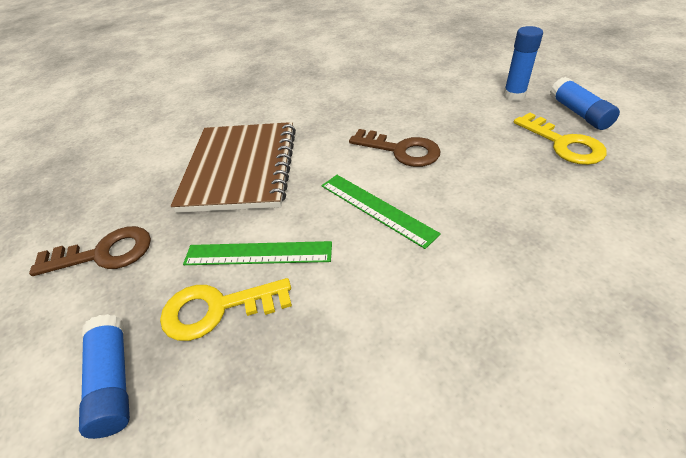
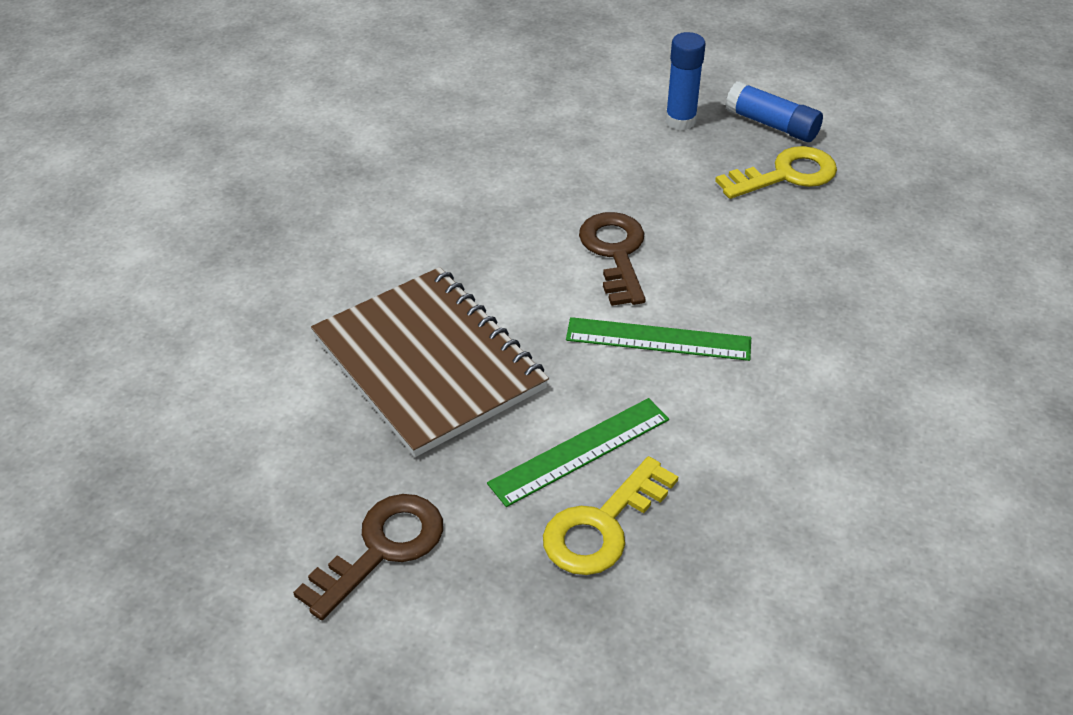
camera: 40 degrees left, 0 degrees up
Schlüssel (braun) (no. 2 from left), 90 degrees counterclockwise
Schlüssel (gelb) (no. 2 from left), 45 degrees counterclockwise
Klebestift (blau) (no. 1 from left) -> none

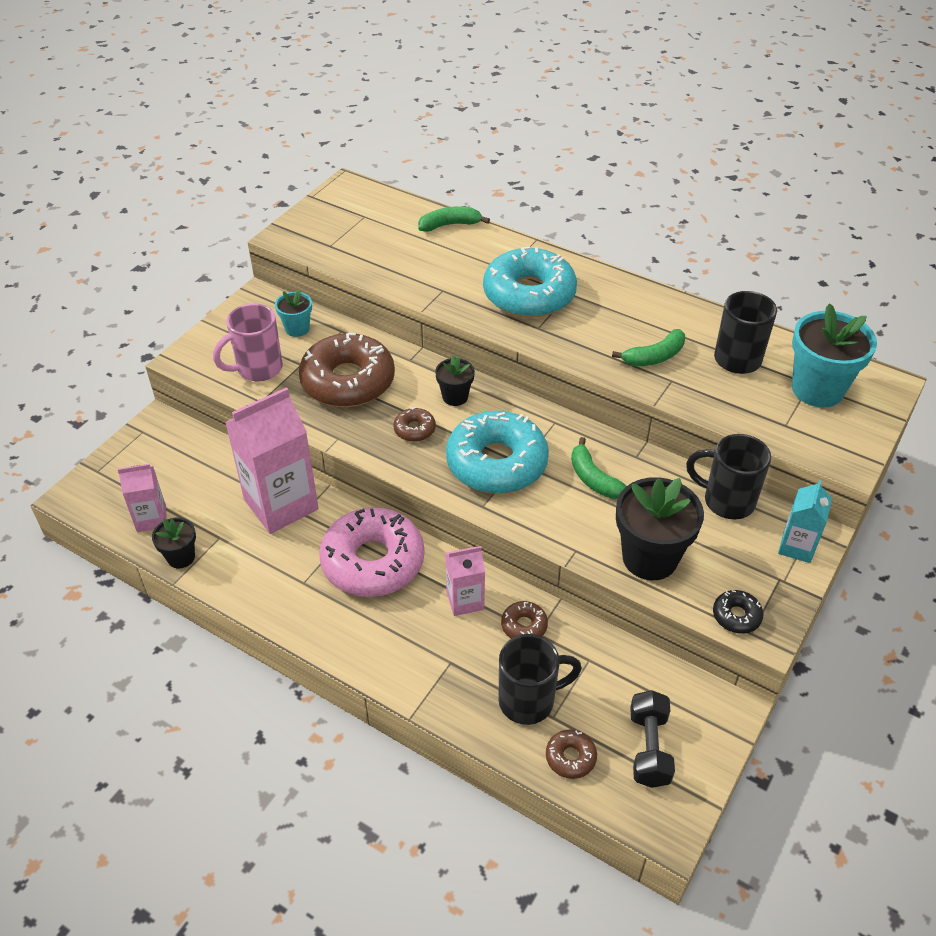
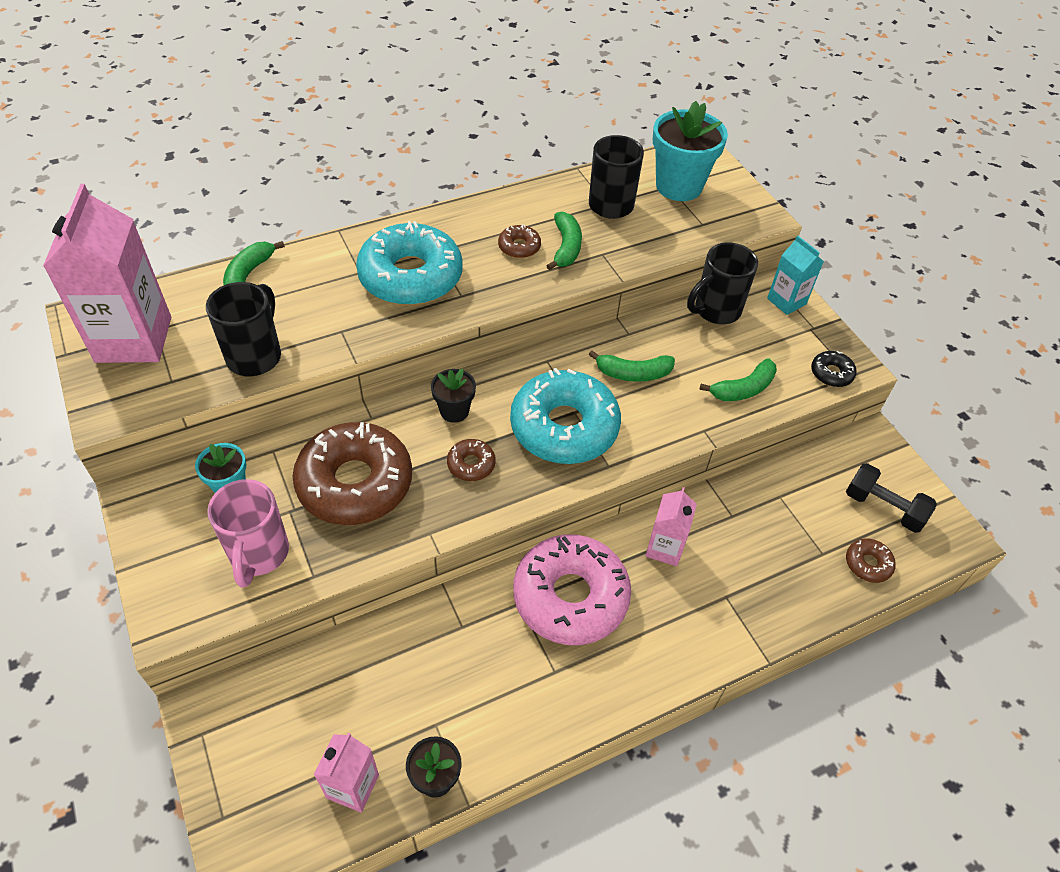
camera: 60 degrees left, 5 degrees up
Getränkekarton (rosa) (no. 2 from left in the first image) -> Getränkekarton (rosa) (no. 1 from left), shifted
Tasse (schwarz) (no. 1 from left), shifted
Donut (braun) (no. 3 from left), shifted
Blumentopf (schwarz) (no. 3 from left) -> Banane (grün) (no. 4 from left)

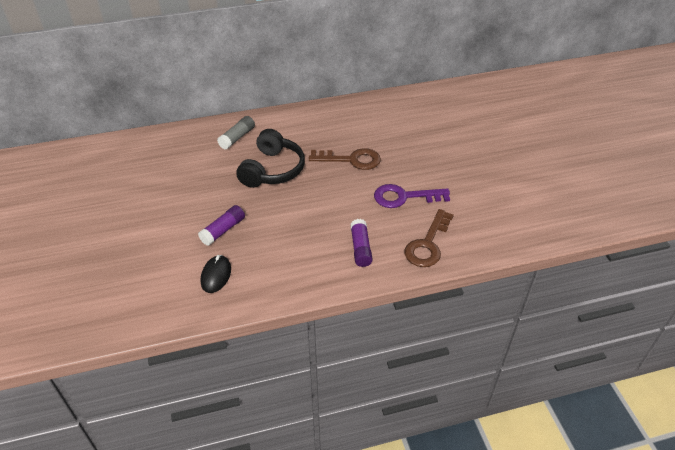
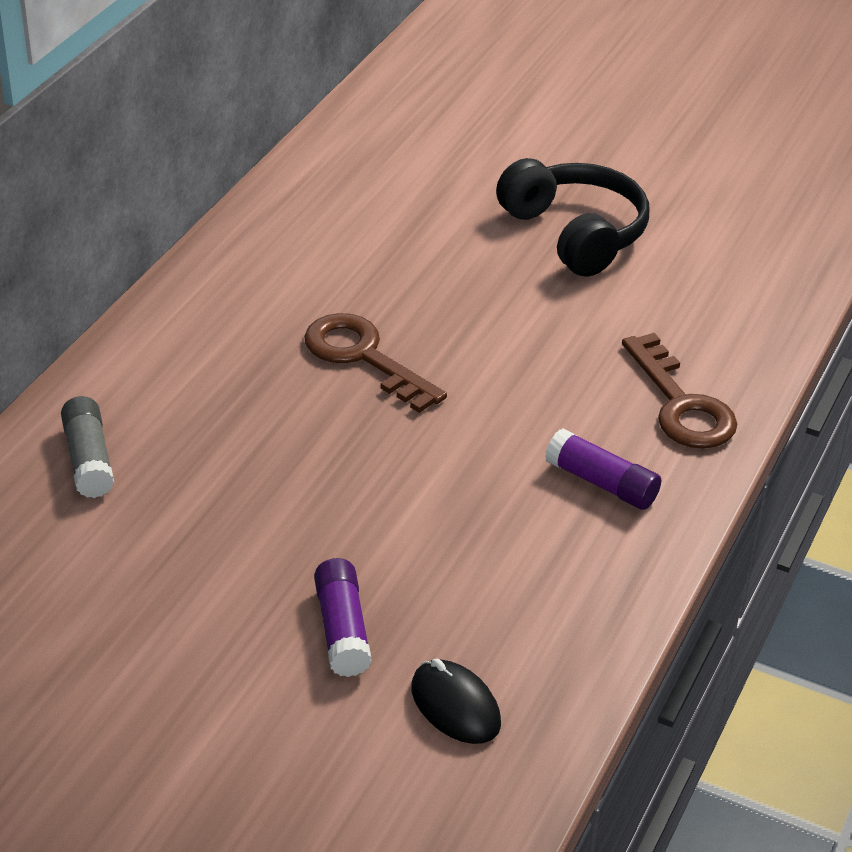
camera: 50 degrees left, 5 degrees down
Schlüssel (braun) (no. 1 from left), 90 degrees counterclockwise
Kopfhörer (schwarz), shifted
Schlüssel (lila) -> none

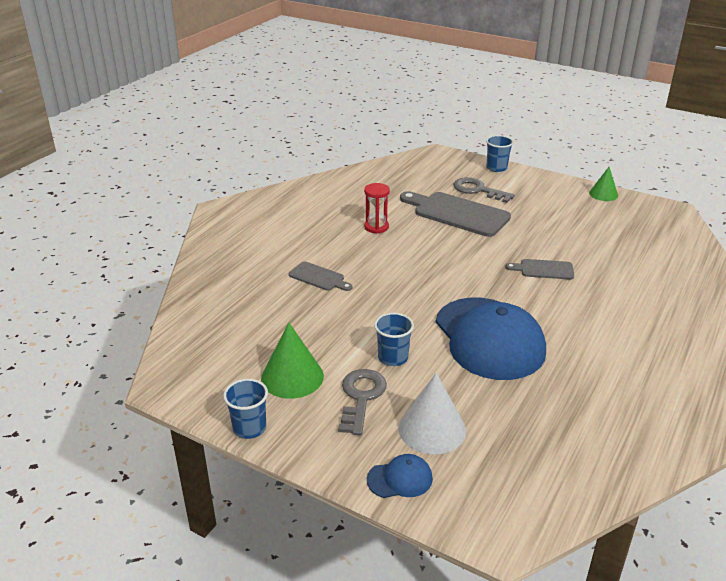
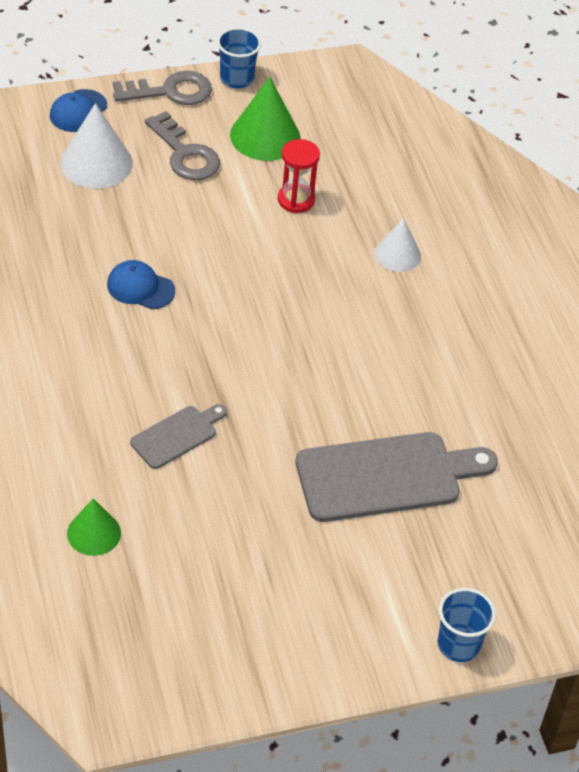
camera: 130 degrees right, 15 degrees up
Kegel (grün) (no. 2 from left in the first image) -> Kegel (grün) (no. 1 from left), shifted
Kappe (blau) (no. 2 from left), x0.42
Schlüssel (grau) (no. 2 from left in the first image) -> Schlüssel (grau) (no. 1 from left), shifted
Sanduhr (rot), shifted
Schneidebrett (grau) (no. 1 from left) -> Kegel (weiß) (no. 2 from left)
Becher (blau) (no. 2 from left) -> none

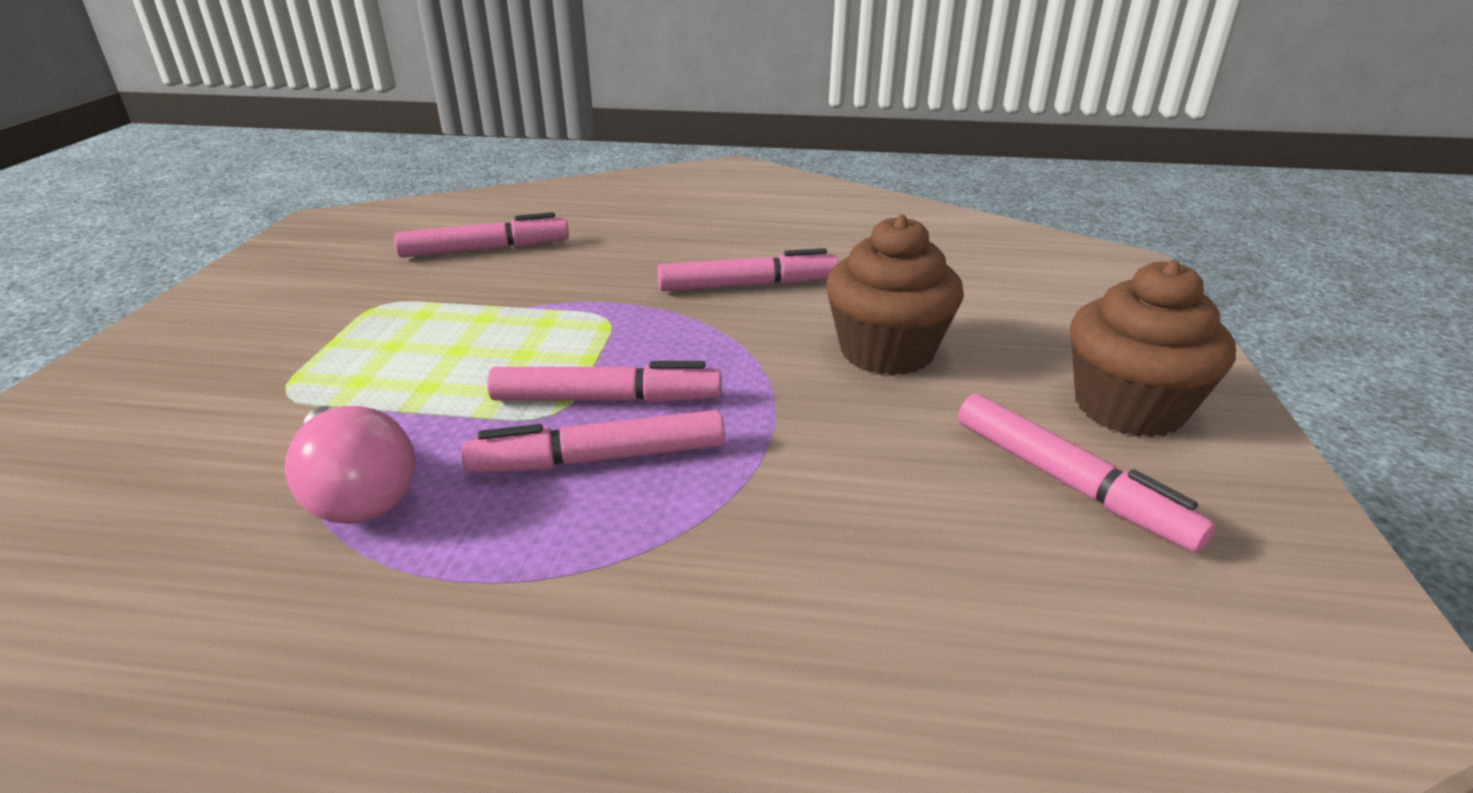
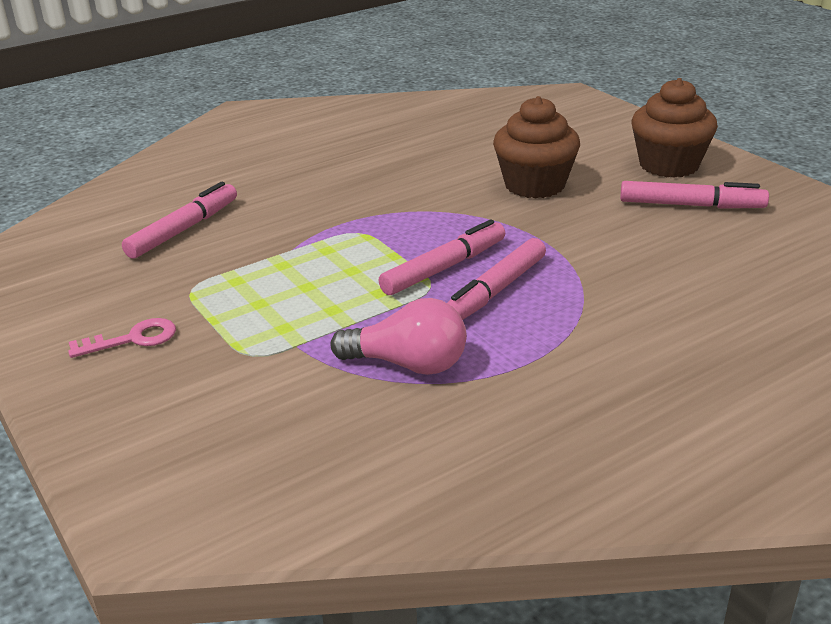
camera: 40 degrees left, 0 degrees up
none -> Schlüssel (rosa)
Filzstift (rosa) (no. 4 from left) -> none

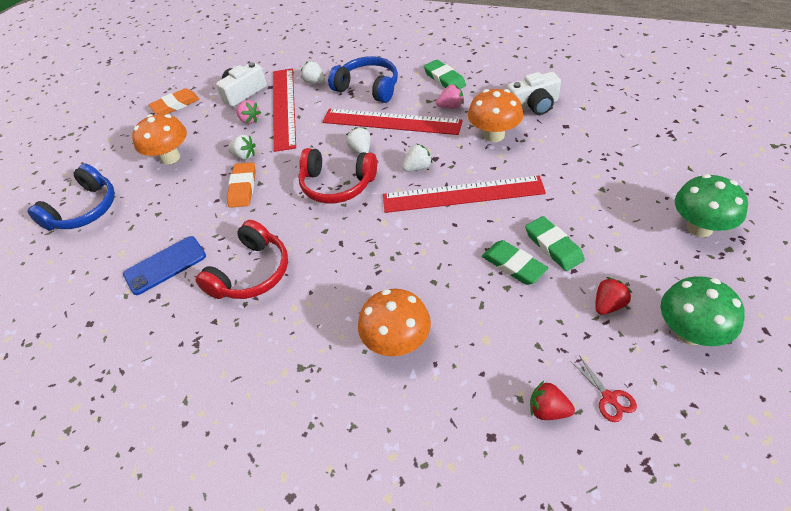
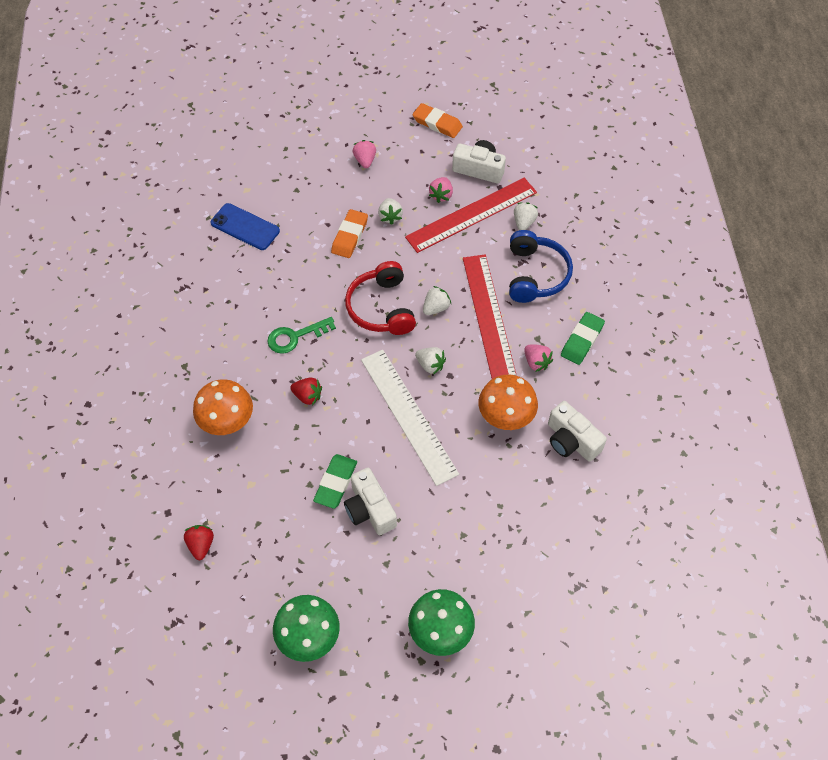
camera: 60 degrees right, 10 degrees up
none -> Schlüssel (grün)
Erdbeere (rot) (no. 2 from left), shifted
Radiergummi (orange) (no. 2 from left in the first image) -> Radiergummi (orange) (no. 1 from left), 45 degrees counterclockwise
Radiergummi (grün) (no. 3 from left) -> Kamera (weiß) (no. 1 from left)
Pilz (orange) (no. 1 from left) -> Erdbeere (rosa) (no. 1 from left)
Lineal (rot) (no. 3 from left) -> Lineal (weiß)
Kopfhörer (blau) (no. 1 from left) -> none
Kopfhörer (rot) (no. 1 from left) -> none
Schere (rot) -> none

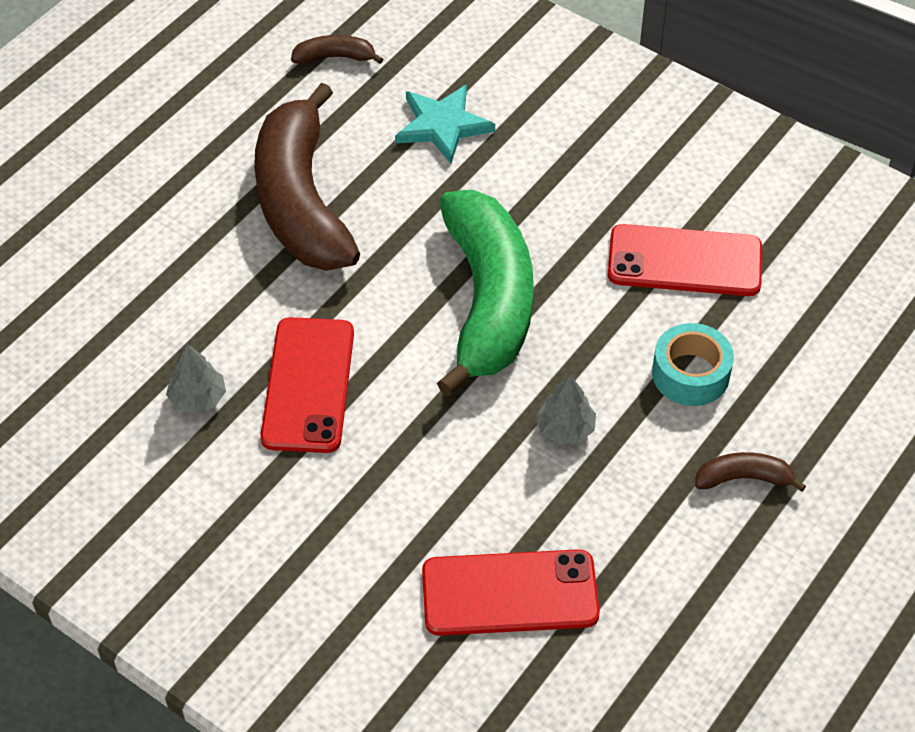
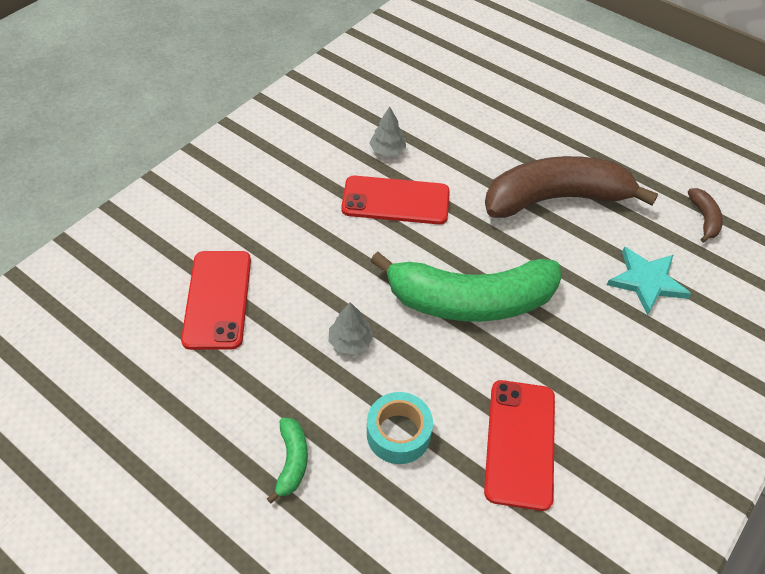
camera: 90 degrees right, 0 degrees up
Banane (braun) (no. 3 from left) -> Banane (grün) (no. 1 from left)

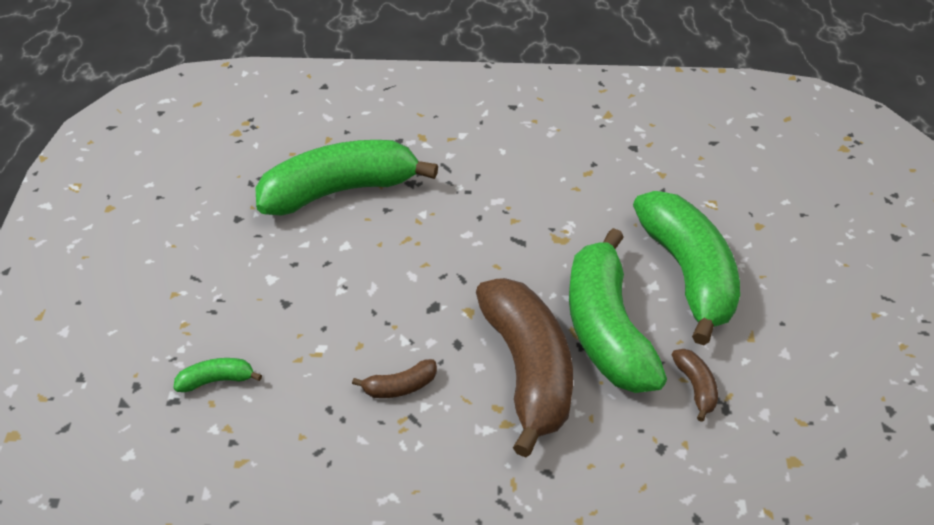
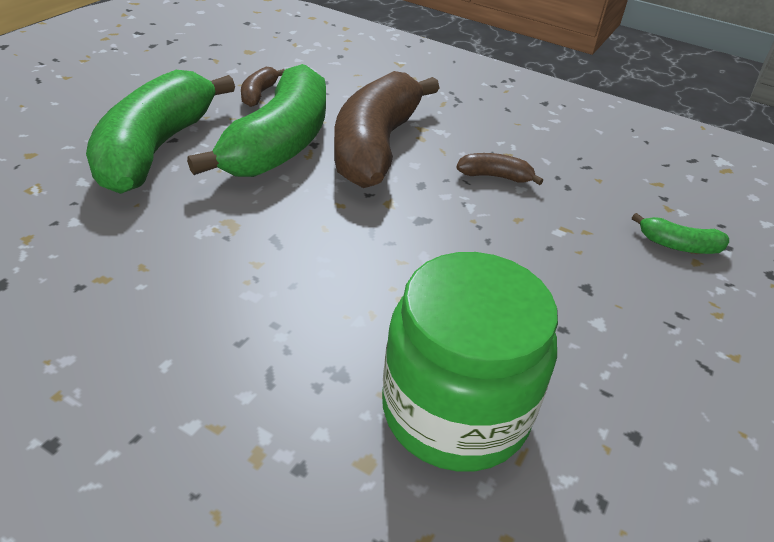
camera: 155 degrees left, 5 degrees down
Banane (grün) (no. 2 from left) -> Einmachglas (grün)

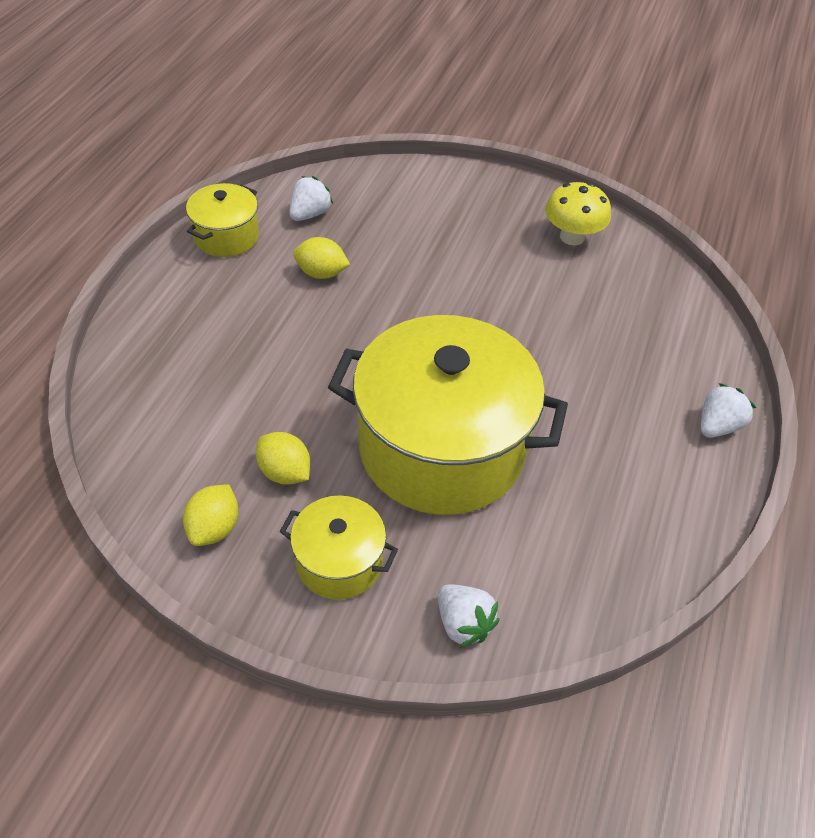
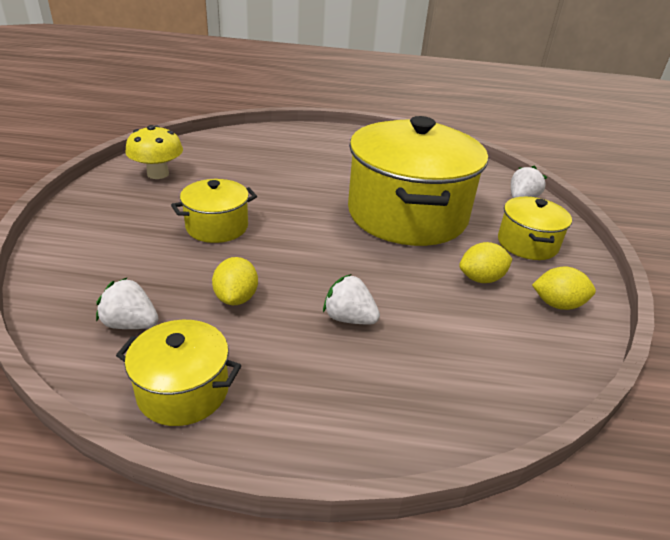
camera: 105 degrees left, 15 degrees down
none -> Kochtopf (gelb) (no. 2 from left)
Erdbeere (weiß) (no. 3 from left in the first image) -> Erdbeere (weiß) (no. 2 from left), shifted
Zitrone (gelb) (no. 2 from left), 45 degrees clockwise

